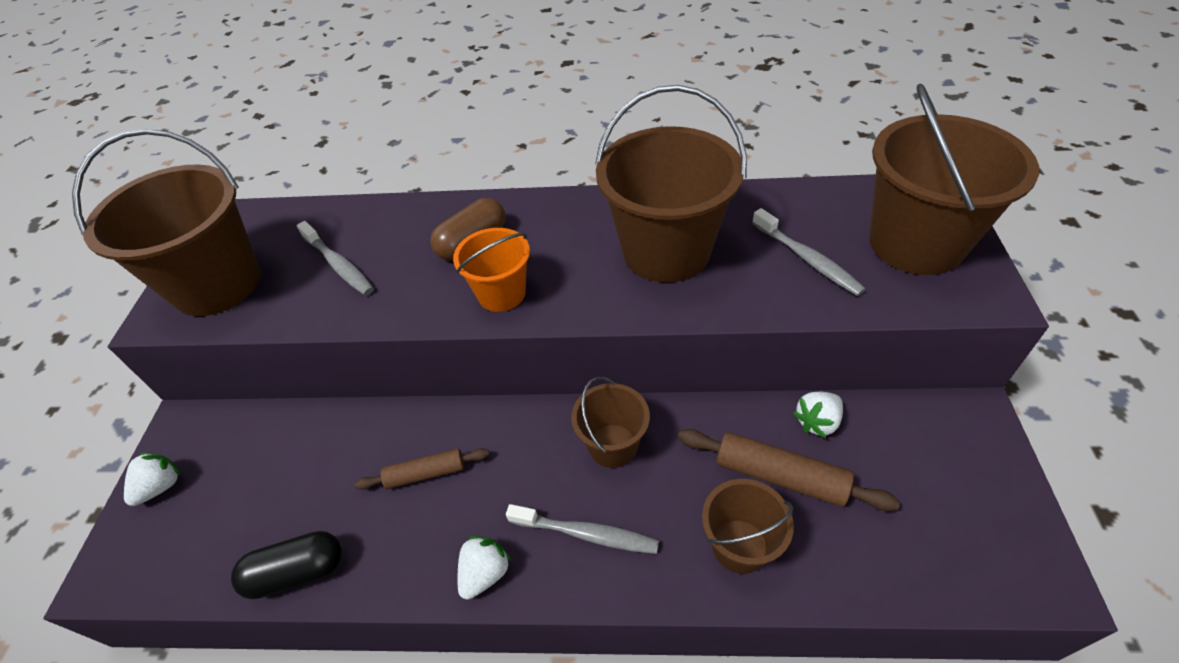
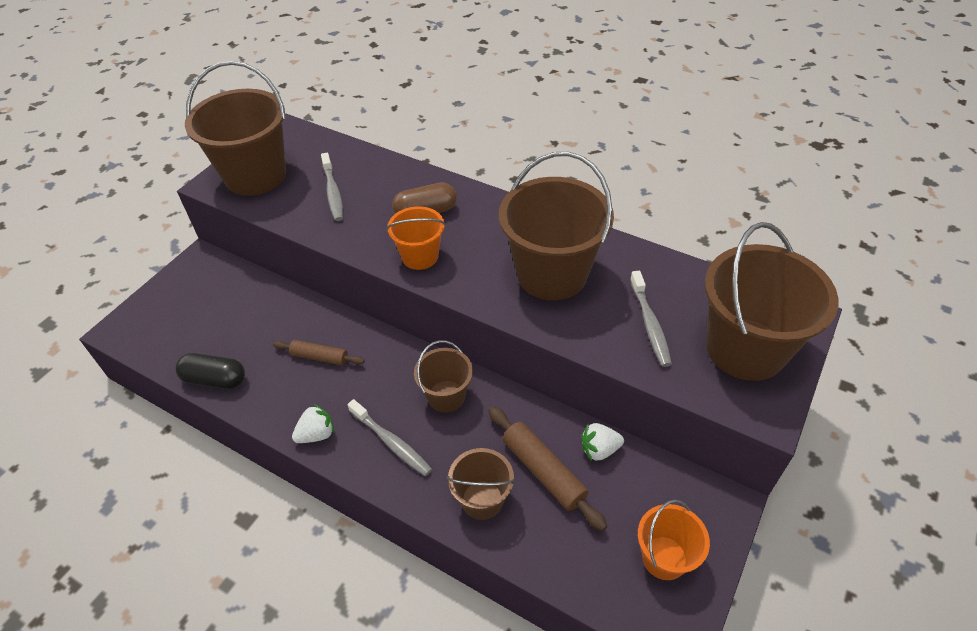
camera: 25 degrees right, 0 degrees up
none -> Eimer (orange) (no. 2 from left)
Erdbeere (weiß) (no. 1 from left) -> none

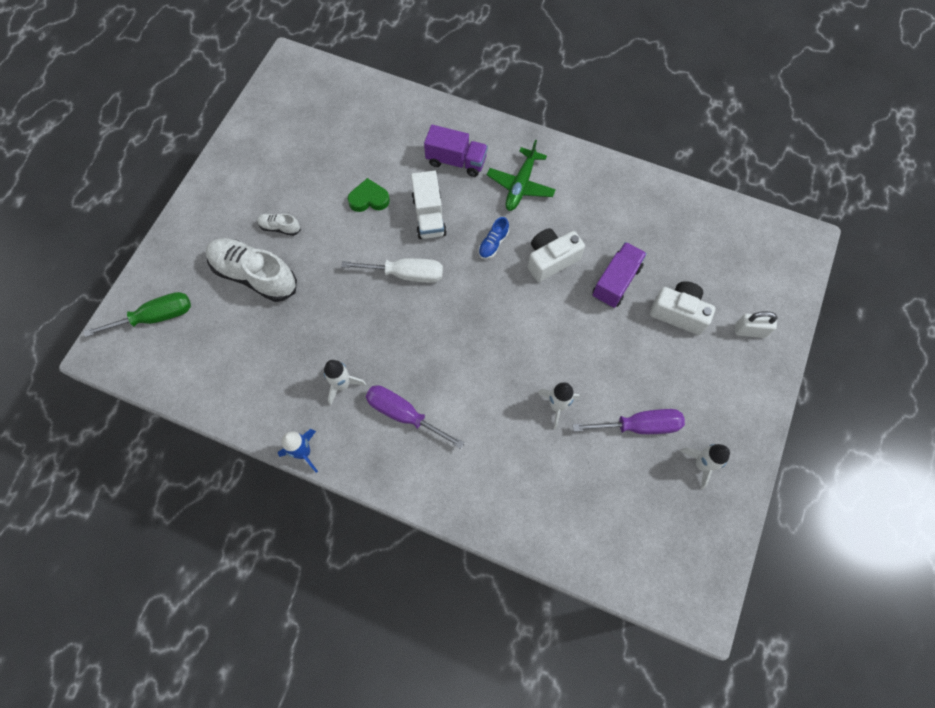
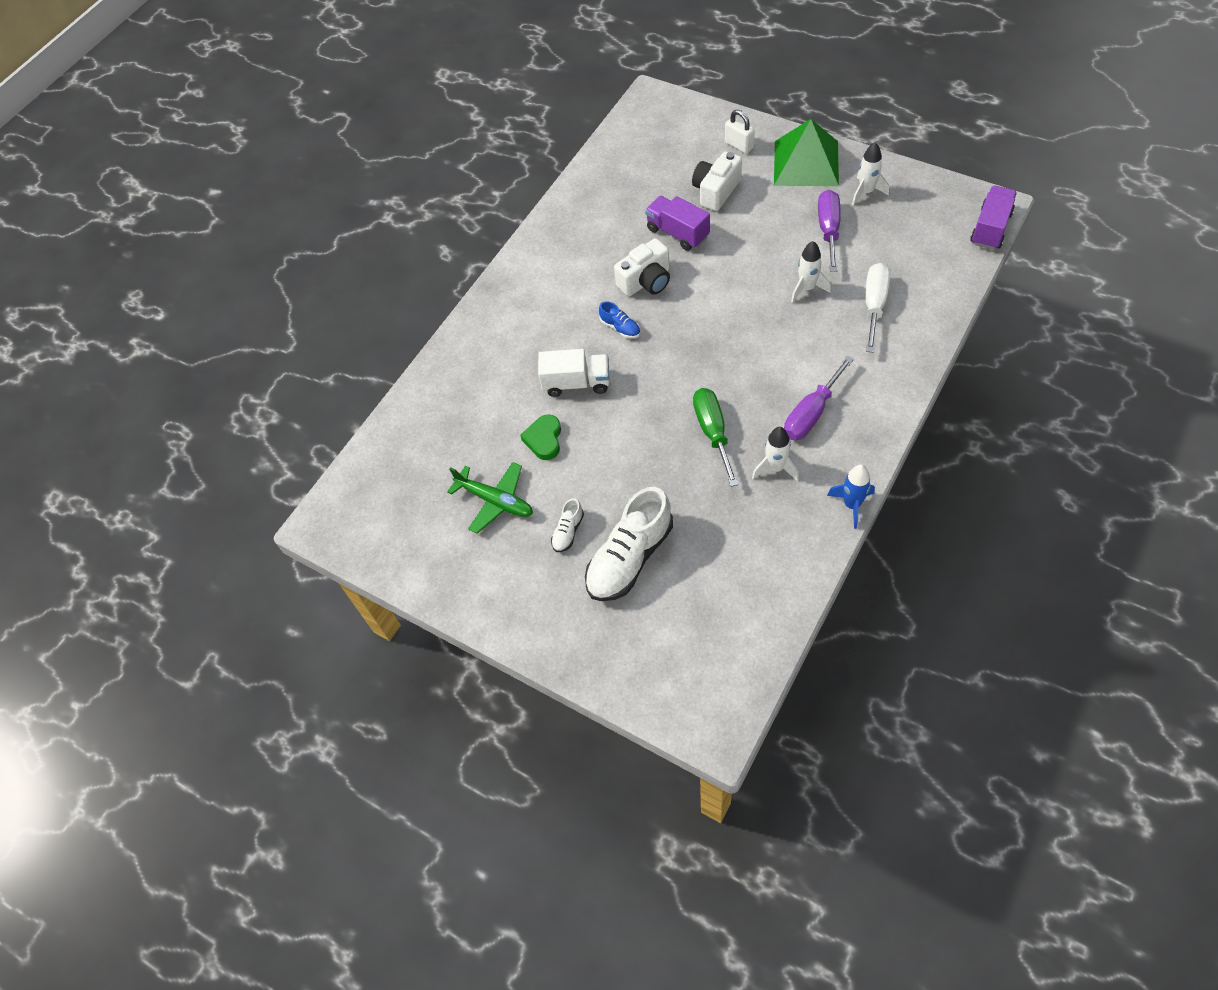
camera: 75 degrees left, 10 degrees down
Flugzeug (grün), shifted
Kamera (weiß) (no. 1 from left), 105 degrees counterclockwise
Schraubenzieher (grün), shifted
Vorhängeschloss (weiß), 60 degrees counterclockwise
none -> Pyramide (grün)
Schraubenzieher (weiß), shifted
Lastwagen (lila) (no. 1 from left in the first image) -> Lastwagen (lila) (no. 2 from left), shifted

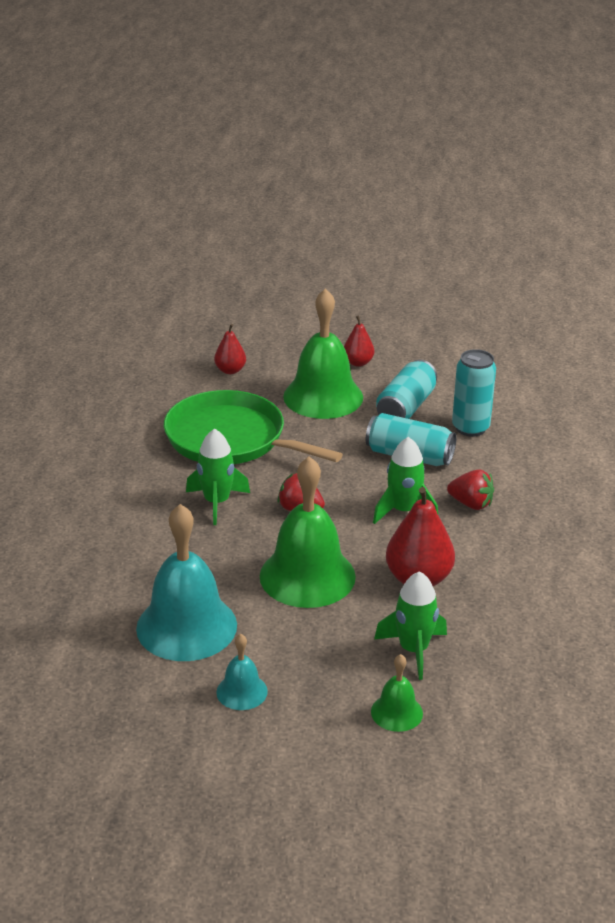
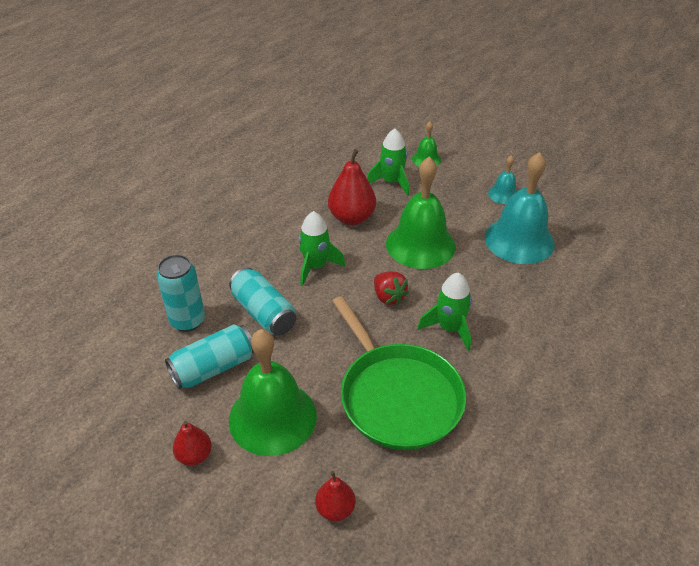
camera: 150 degrees left, 10 degrees up
Erdbeere (rot) (no. 2 from left) -> none

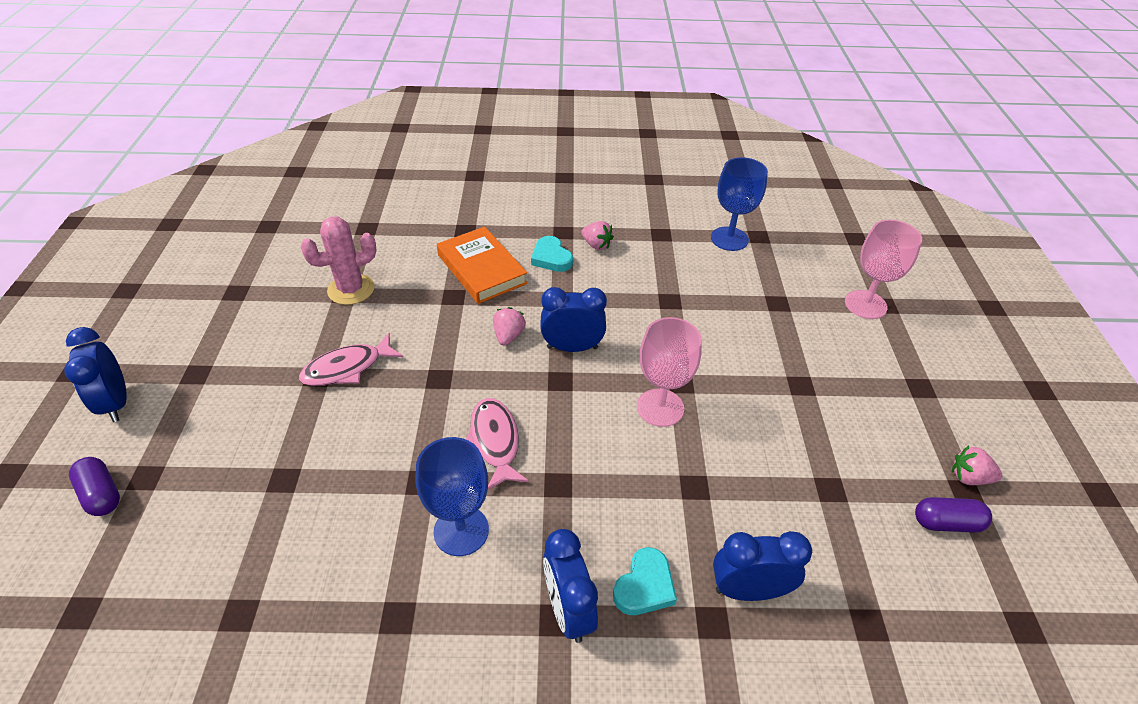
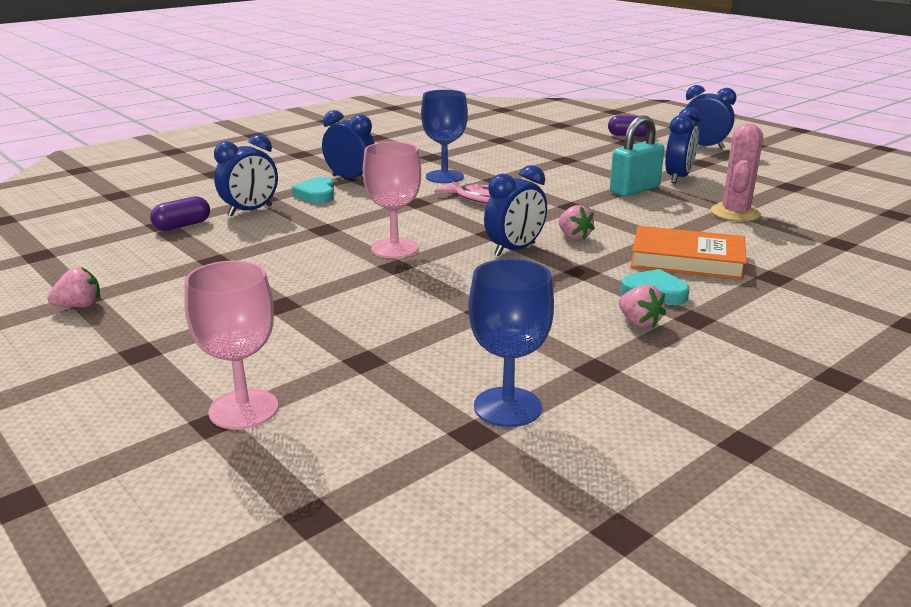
camera: 140 degrees right, 20 degrees down
Kapsel (lila) (no. 2 from left in the first image) -> Kapsel (lila) (no. 1 from left), shifted
Fisch (rosa) (no. 1 from left) -> Vorhängeschloss (türkis)
Erdbeere (rosa) (no. 2 from left in the first image) -> Erdbeere (rosa) (no. 3 from left), 120 degrees counterclockwise
none -> Wecker (blau) (no. 4 from left)

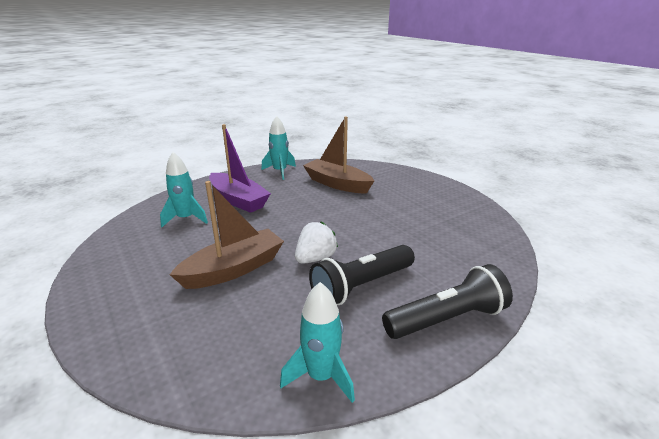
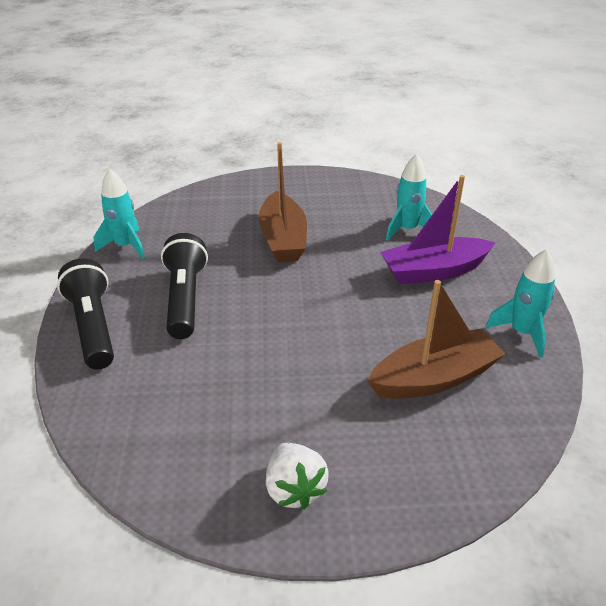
camera: 120 degrees right, 10 degrees up
Taschenlampe (schwarz) (no. 2 from left in the first image) -> Taschenlampe (schwarz) (no. 1 from left), 150 degrees clockwise
Erdbeere (weiß), shifted

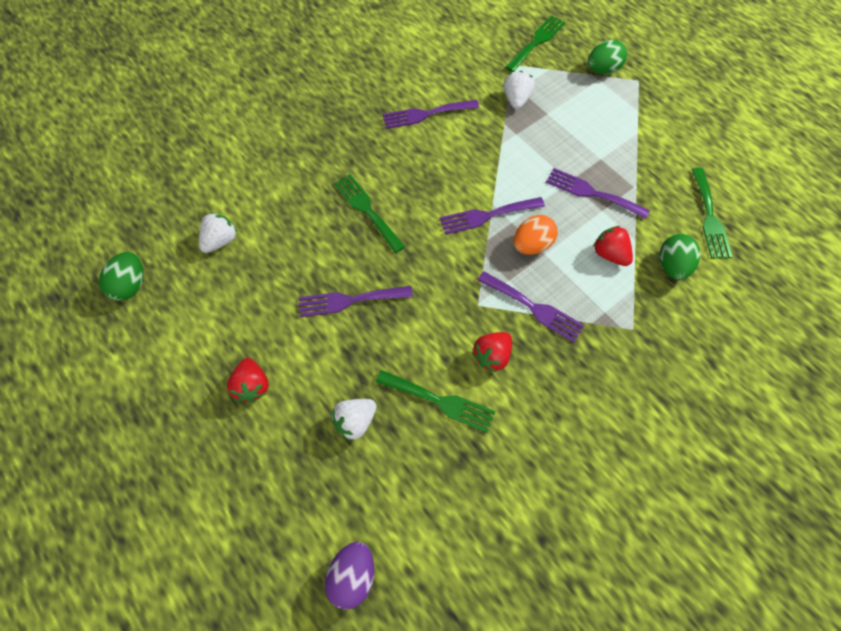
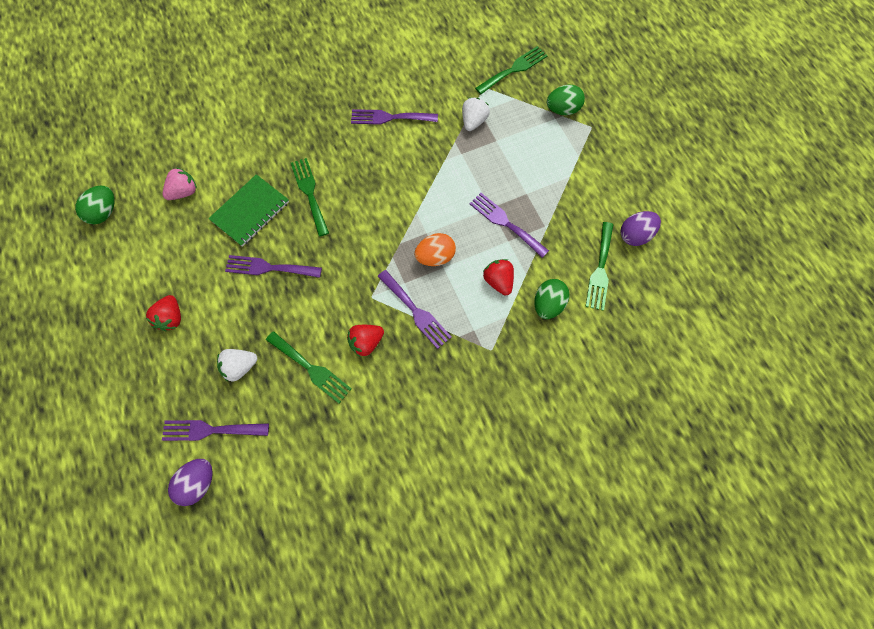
camera: 15 degrees right, 5 degrees up
Gabel (lila) (no. 3 from left in the first image) -> Gabel (lila) (no. 1 from left), shifted
Erdbeere (weiß) (no. 1 from left) -> Erdbeere (rosa)
none -> Notizbuch (grün)
none -> Ei (lila) (no. 2 from left)

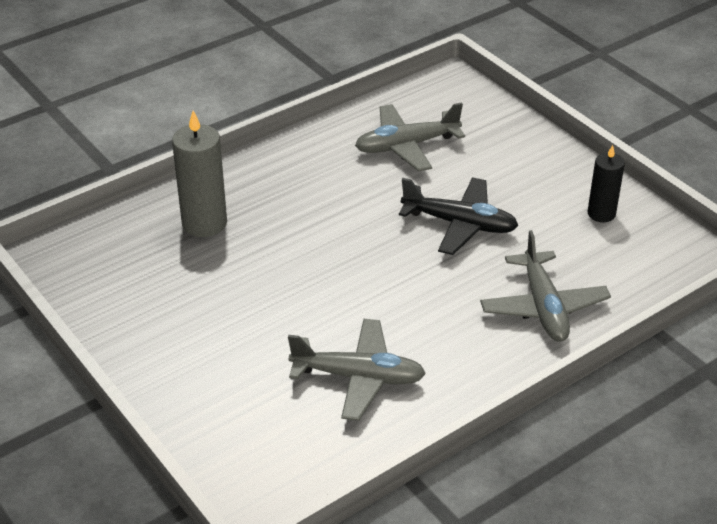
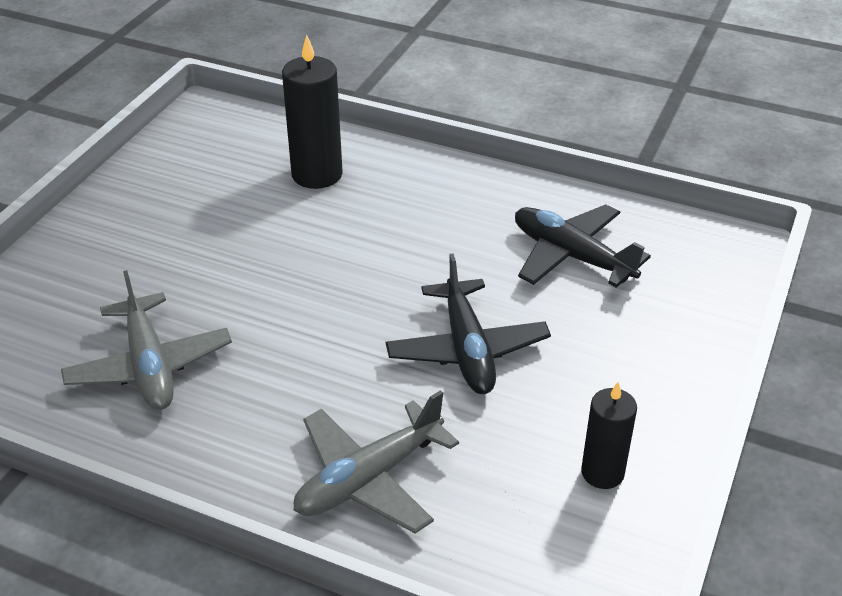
camera: 60 degrees right, 0 degrees up
Kerze (grau) -> Kerze (schwarz) (no. 1 from left)
Flugzeug (grau) (no. 2 from left) -> Flugzeug (schwarz) (no. 2 from left)

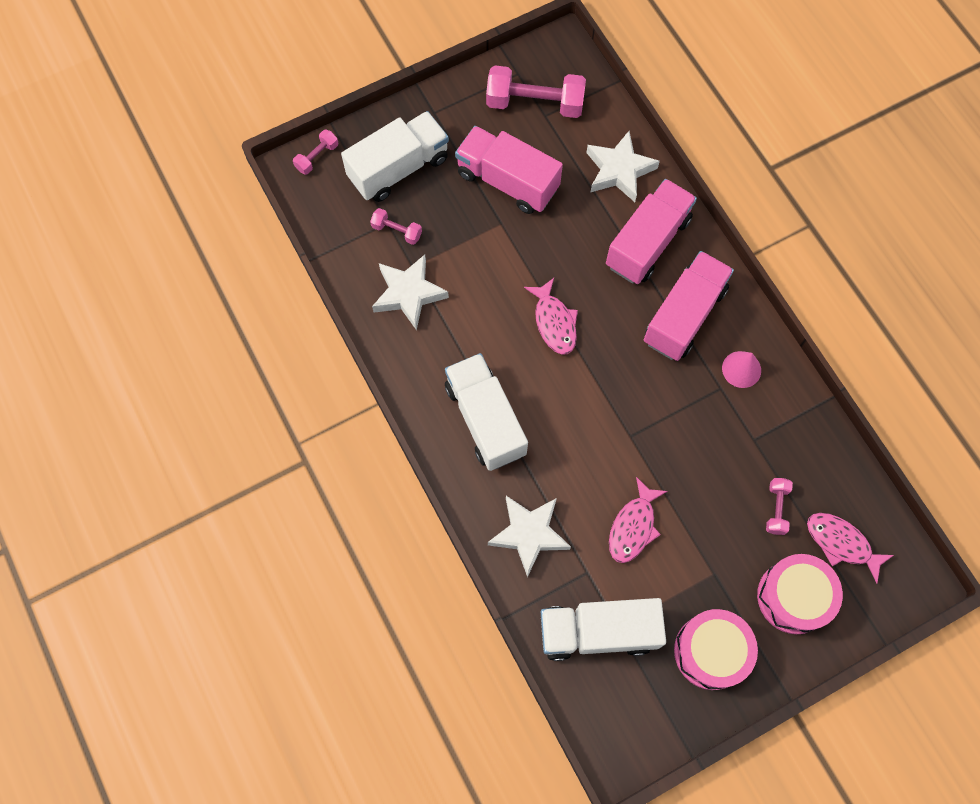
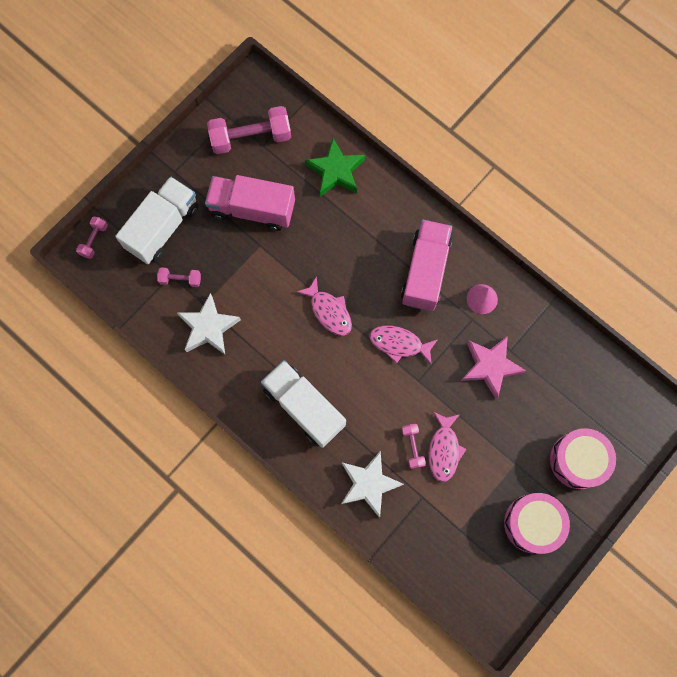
camera: 20 degrees left, 5 degrees up
Stern (weiß) (no. 3 from left) -> Stern (grün)
Fisch (rosa) (no. 3 from left in the first image) -> Fisch (rosa) (no. 2 from left), shifted
Hantel (rosa) (no. 4 from left), shifted
none -> Stern (rosa)
Lastwagen (weiß) (no. 3 from left) -> none
Lastwagen (rosa) (no. 2 from left) -> none

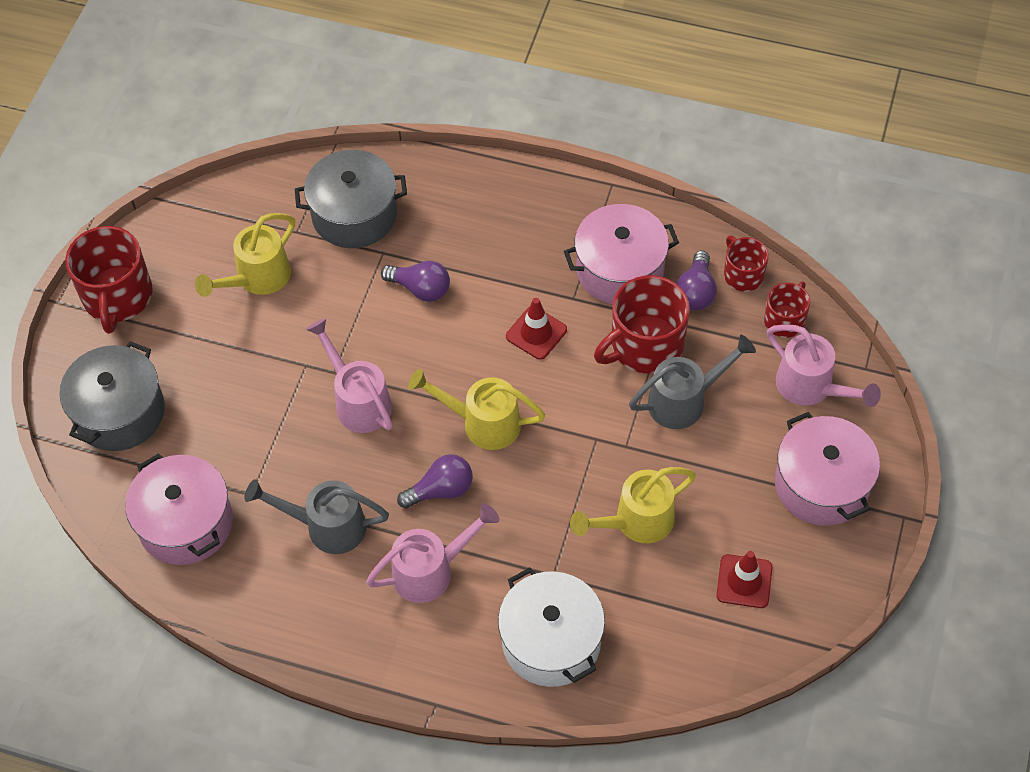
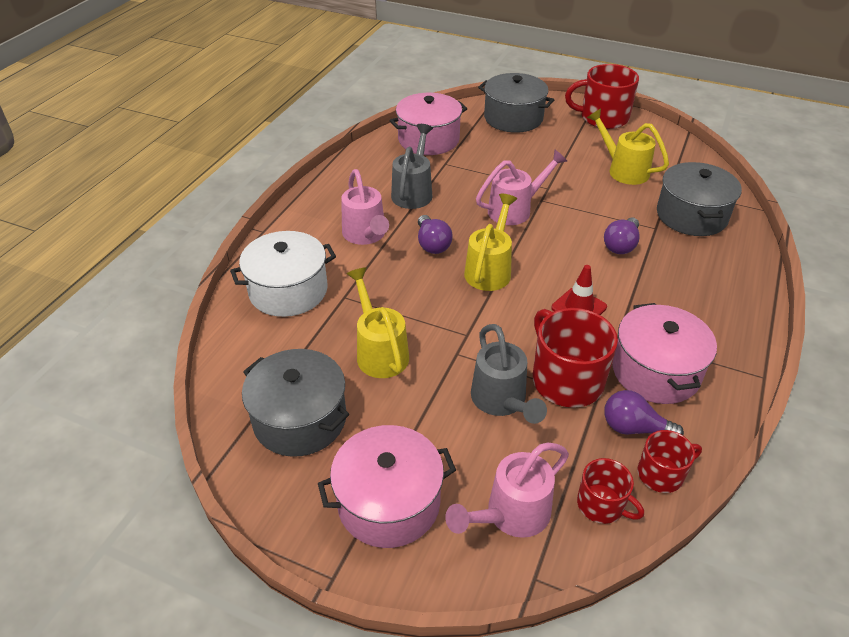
camera: 95 degrees right, 15 degrees down
Leitkegel (rot) (no. 2 from left) -> Kochtopf (grau) (no. 1 from left)

